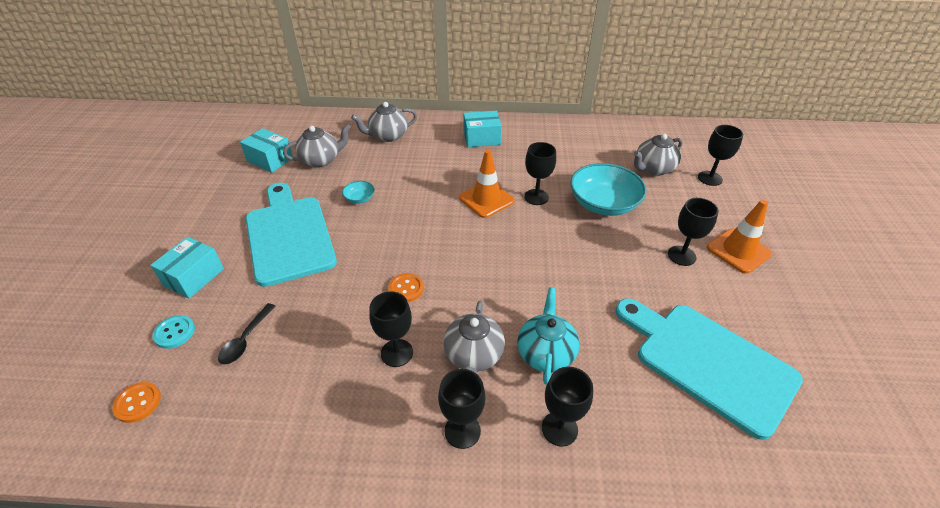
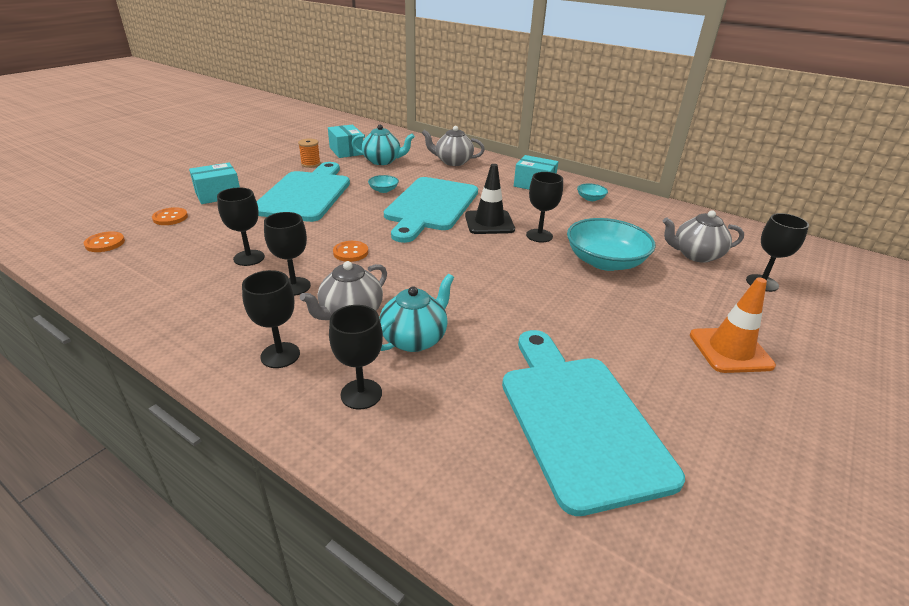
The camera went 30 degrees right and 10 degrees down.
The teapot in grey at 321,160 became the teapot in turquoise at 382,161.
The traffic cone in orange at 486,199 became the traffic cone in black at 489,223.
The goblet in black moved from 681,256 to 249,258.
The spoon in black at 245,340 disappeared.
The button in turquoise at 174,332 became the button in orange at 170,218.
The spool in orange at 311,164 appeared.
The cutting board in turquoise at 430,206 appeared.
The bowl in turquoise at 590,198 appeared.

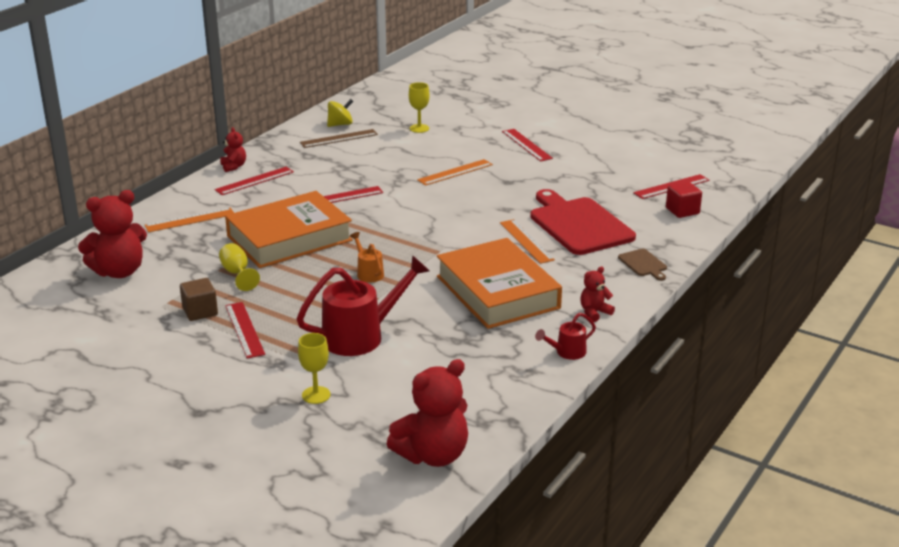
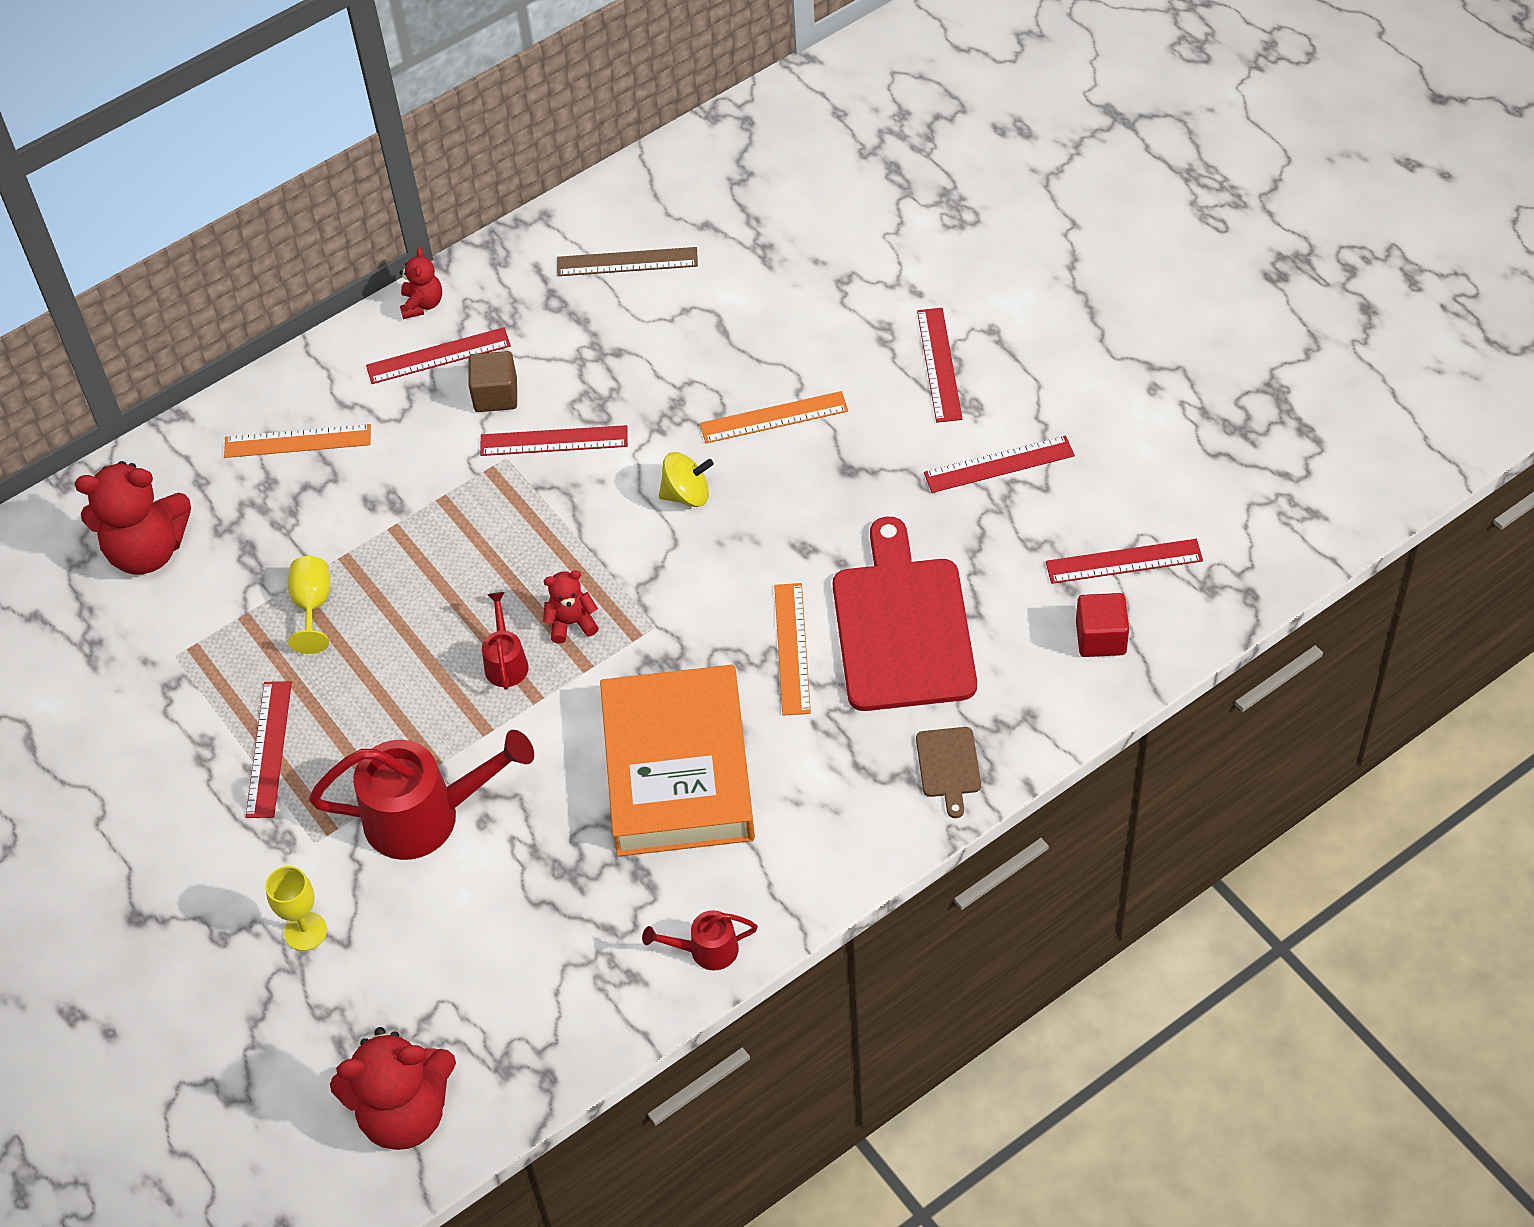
The camera went 25 degrees right and 25 degrees up.
The goblet in yellow at 419,128 disappeared.
The spinning top in yellow moved from 340,124 to 687,494.
The book in orange at 289,238 disappeared.
The watering can in orange at 368,273 became the watering can in red at 506,662.
The teddy bear in red moved from 594,312 to 571,623.
The cube in brown moved from 200,312 to 495,395.
The ruler in red at 999,464 appeared.

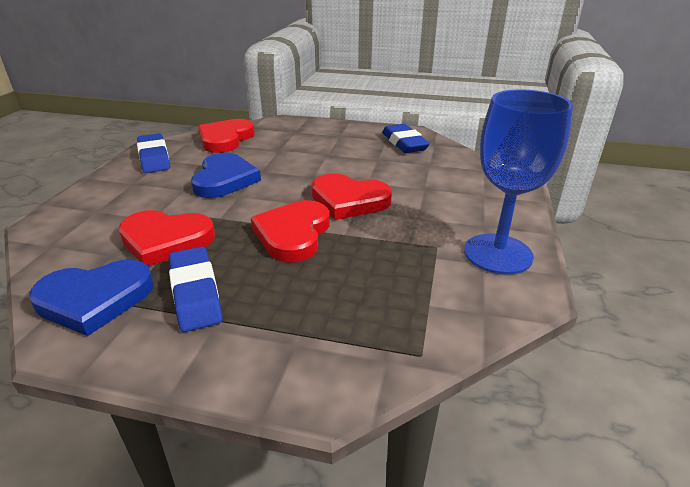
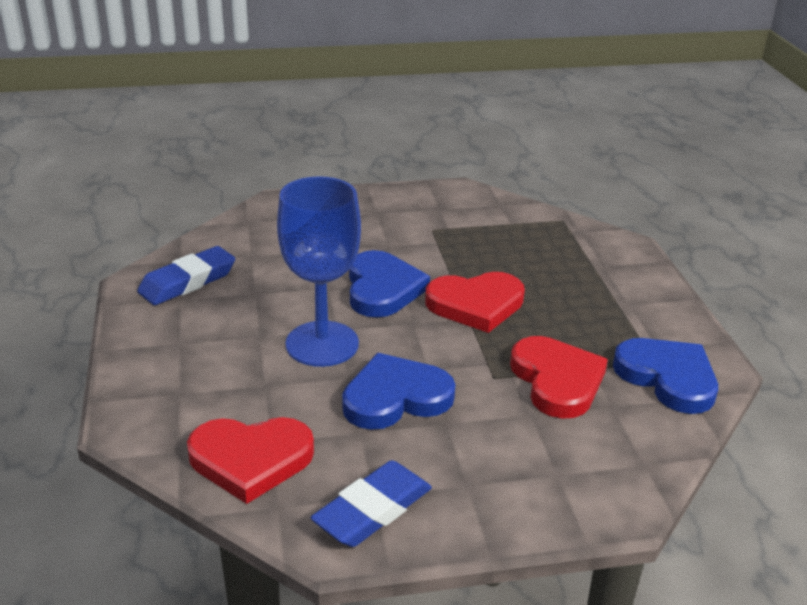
The camera went 115 degrees left and 0 degrees up.
The goblet in blue moved from 498,254 to 322,344.
The heart in red at 349,200 became the heart in blue at 382,289.
The eraser in blue at 195,293 disappeared.

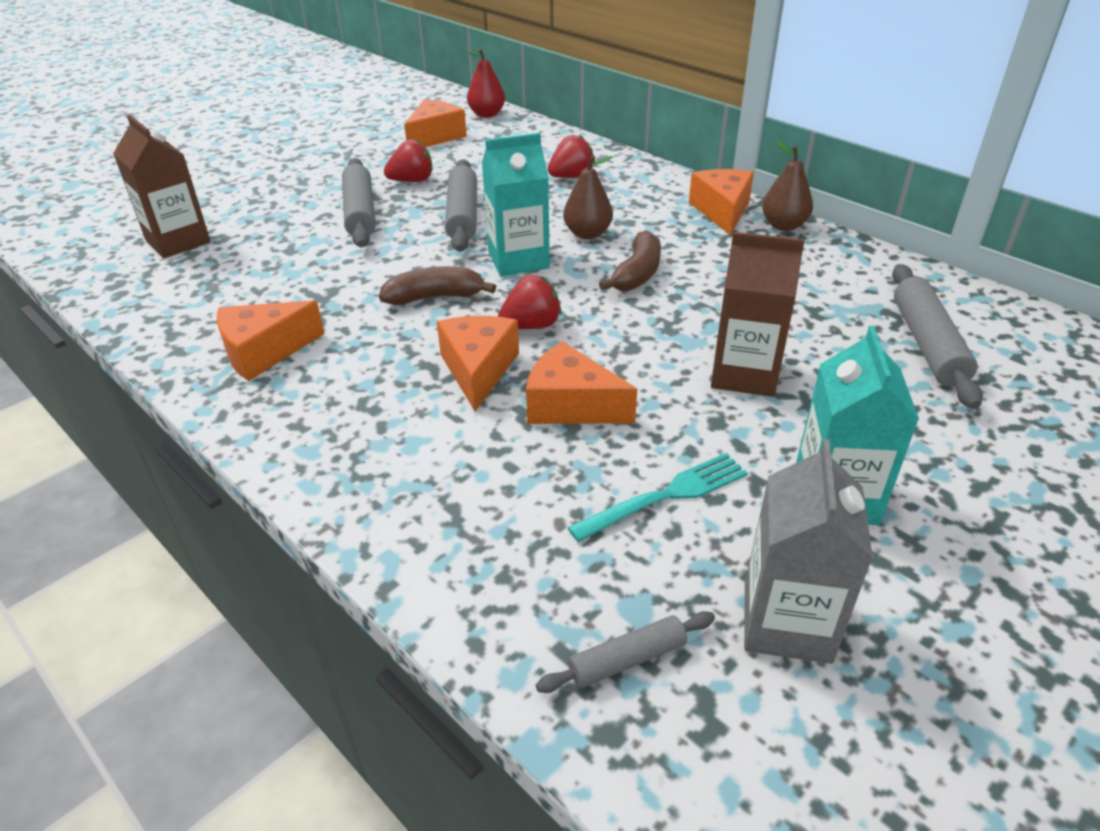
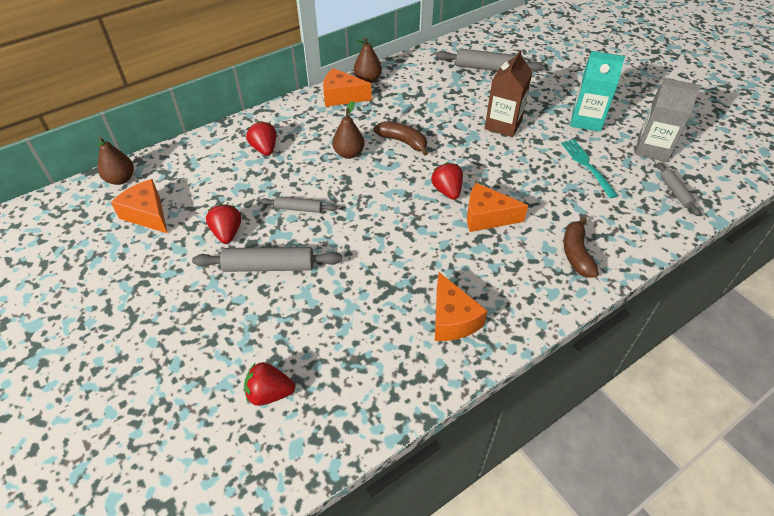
The camera went 80 degrees left and 10 degrees up.
The pear in red at 487,114 became the pear in brown at 121,179.
The carton in brown at 178,241 was replaced by the strawberry in red at 269,393.
The carton in turquoise at 518,260 disappeared.
The rolling pin in grey at 462,215 changed to 0.57 times the size.
The banana in brown moved from 435,297 to 576,254.
The cheese in orange at 571,405 disappeared.

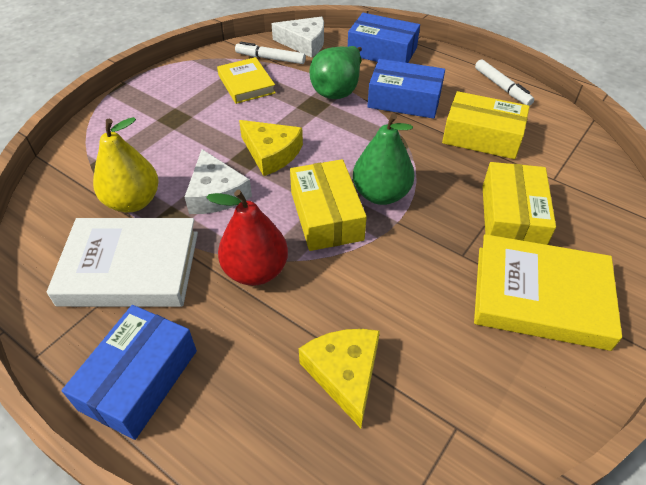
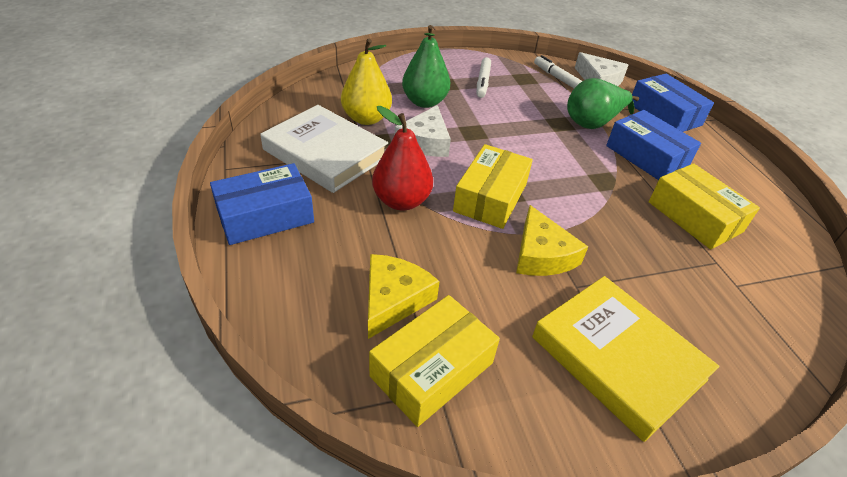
The camera went 35 degrees right and 5 degrees down.
The book in yellow at 246,84 disappeared.
The marker in white moved from 502,87 to 483,82.
The pear in green moved from 381,194 to 424,102.
The cheese in yellow moved from 271,153 to 542,255.
The box in yellow moved from 511,217 to 432,369.

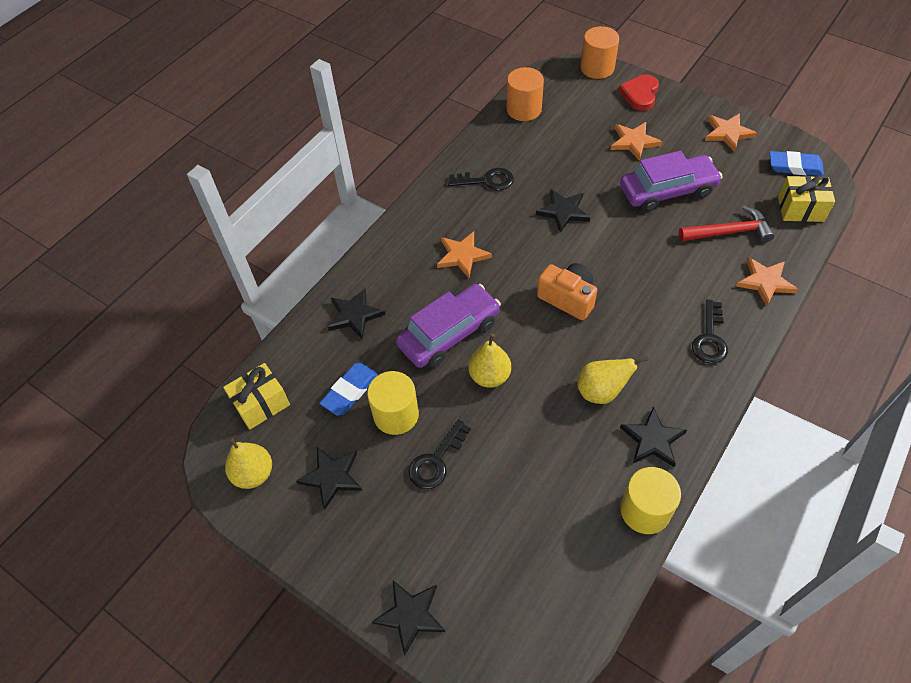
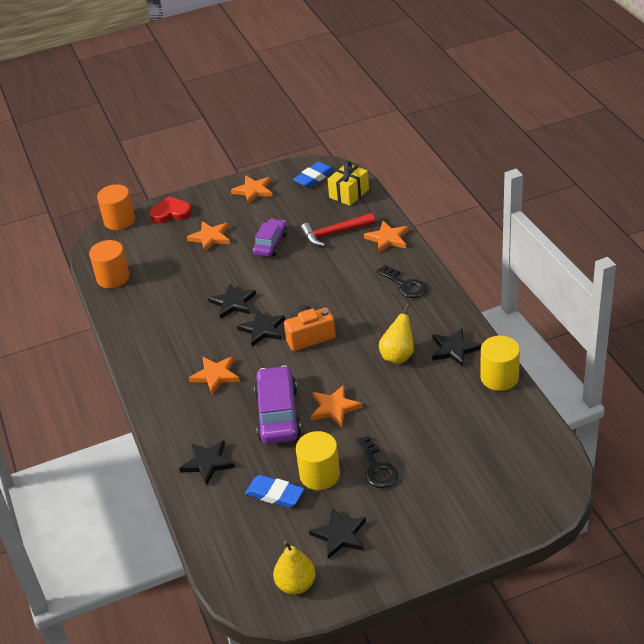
The camera went 55 degrees left and 15 degrees down.
The heart in red at 640,94 turned 120 degrees clockwise.
The car in purple at 667,191 changed to 0.64 times the size.
The key in black at 486,181 disappeared.
The hammer in red at 729,232 turned 135 degrees counterclockwise.
The pear in yellow at 489,376 was replaced by the star in orange at 334,408.
The gift in yellow at 261,404 disappeared.
The eraser in blue at 350,391 turned 45 degrees counterclockwise.
The star in black moved from 410,615 to 262,329.

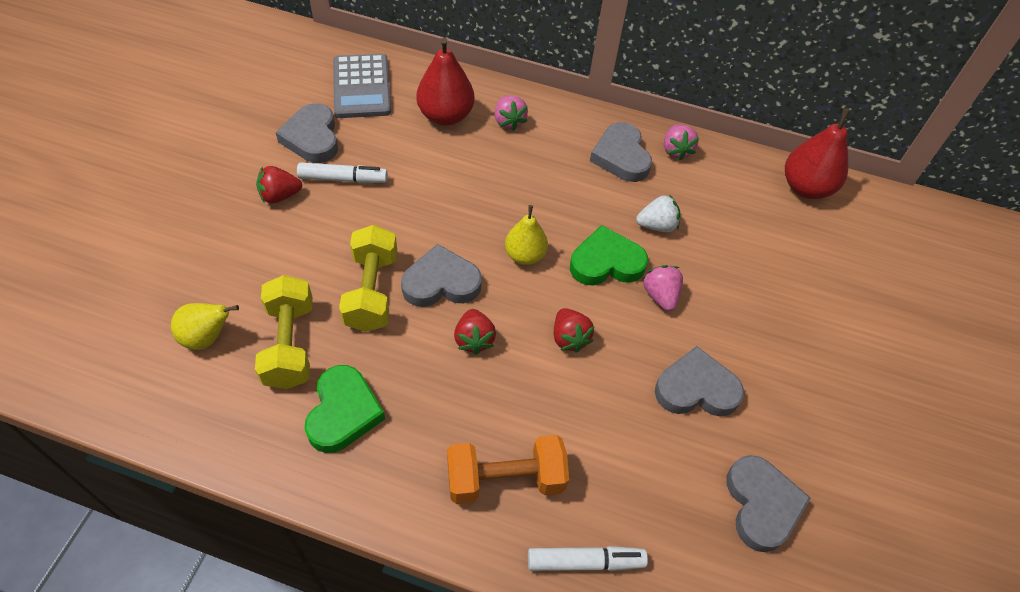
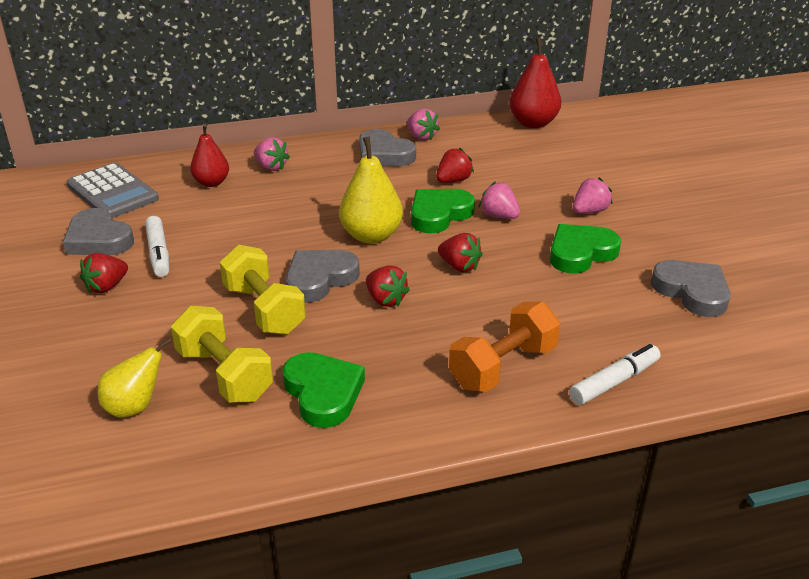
The camera went 30 degrees left and 20 degrees down.
The pear in red at 445,116 changed to 0.66 times the size.
The marker in white at 343,179 turned 105 degrees clockwise.
The strawberry in white at 657,225 became the strawberry in red at 453,180.
The pear in yellow at 525,255 changed to 1.51 times the size.
The heart in grey at 696,389 became the heart in green at 580,253.
The strawberry in pink at 589,211 appeared.

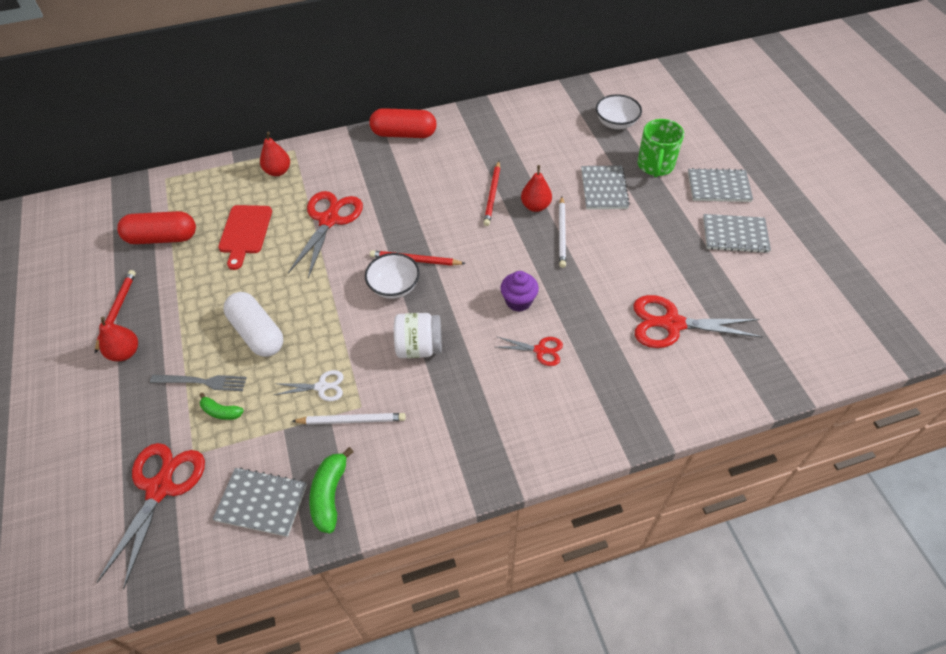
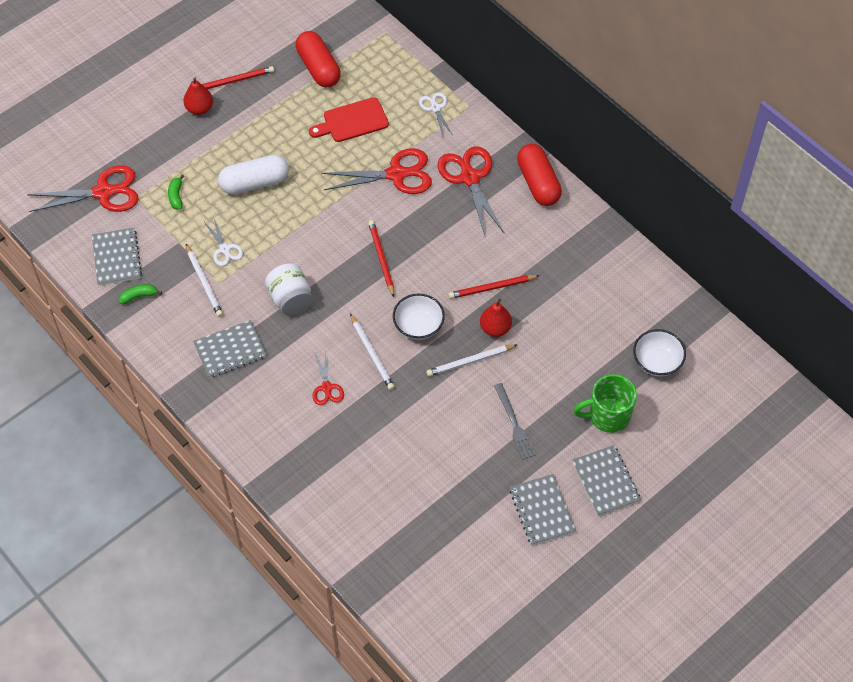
The camera went 65 degrees right and 5 degrees up.
The pear in red at 278,171 was replaced by the scissors in white at 435,108.
The notebook in grey moved from 604,189 to 230,350.
The bowl in white moved from 394,286 to 418,325.
The cupcake in purple at 518,301 was replaced by the pencil in white at 372,354.
The capsule in white at 257,333 turned 45 degrees clockwise.
The scissors in red moved from 672,324 to 470,178.
The fork in grey moved from 202,382 to 514,424.
The banana in green at 330,495 changed to 0.62 times the size.

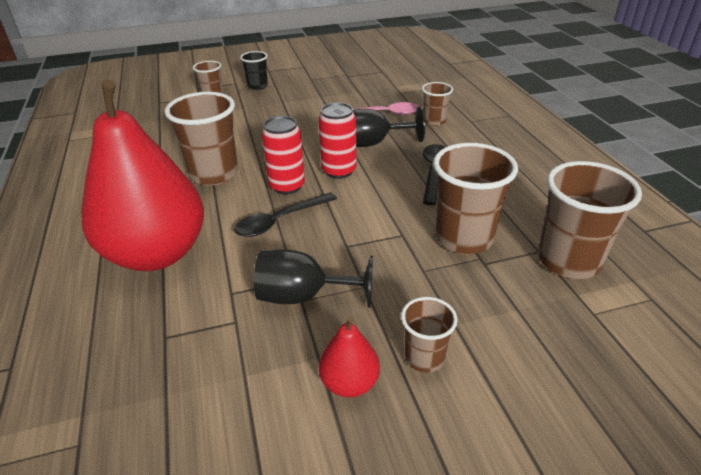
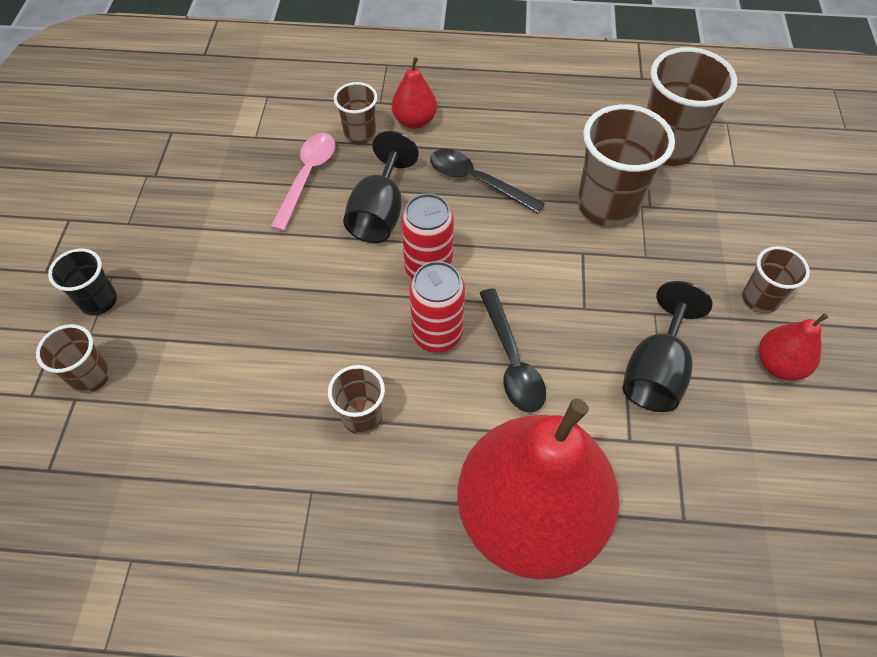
The camera went 70 degrees left and 20 degrees up.
The cup in brown at 214,174 changed to 0.55 times the size.
The pear in red at 414,121 appeared.

